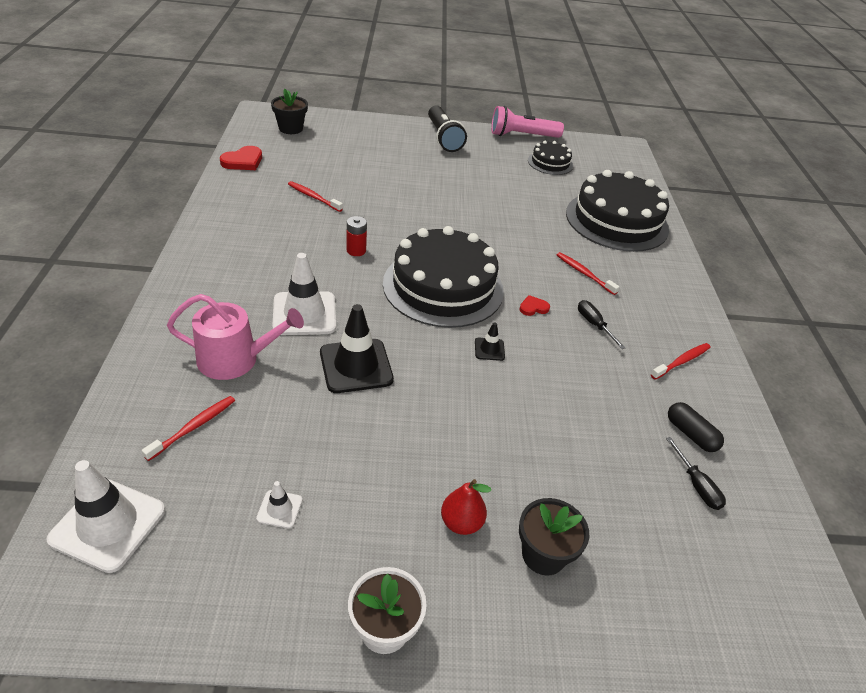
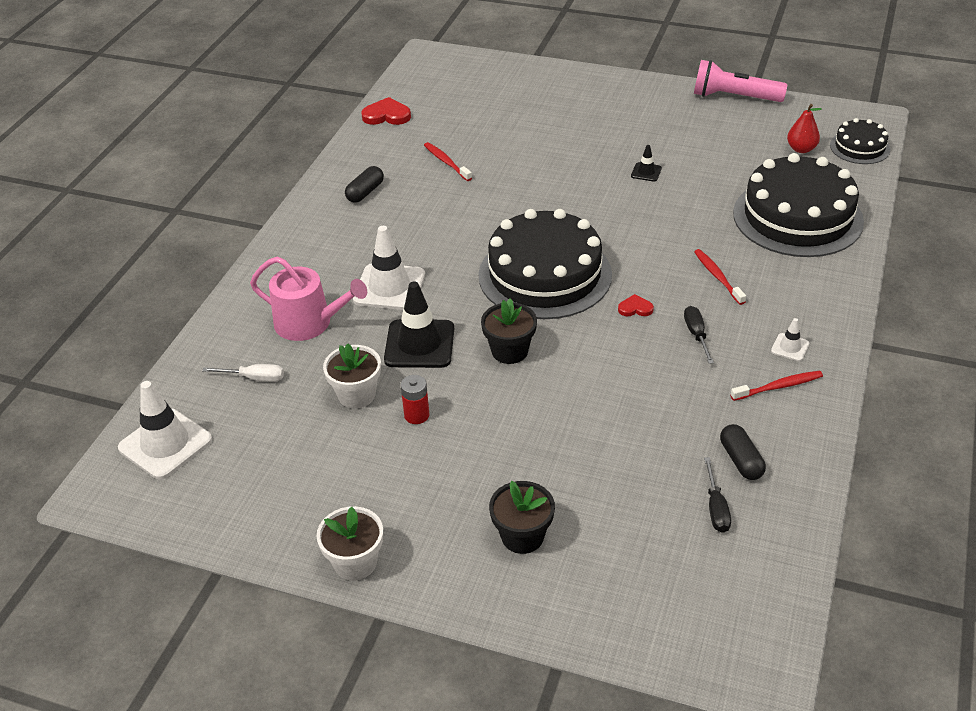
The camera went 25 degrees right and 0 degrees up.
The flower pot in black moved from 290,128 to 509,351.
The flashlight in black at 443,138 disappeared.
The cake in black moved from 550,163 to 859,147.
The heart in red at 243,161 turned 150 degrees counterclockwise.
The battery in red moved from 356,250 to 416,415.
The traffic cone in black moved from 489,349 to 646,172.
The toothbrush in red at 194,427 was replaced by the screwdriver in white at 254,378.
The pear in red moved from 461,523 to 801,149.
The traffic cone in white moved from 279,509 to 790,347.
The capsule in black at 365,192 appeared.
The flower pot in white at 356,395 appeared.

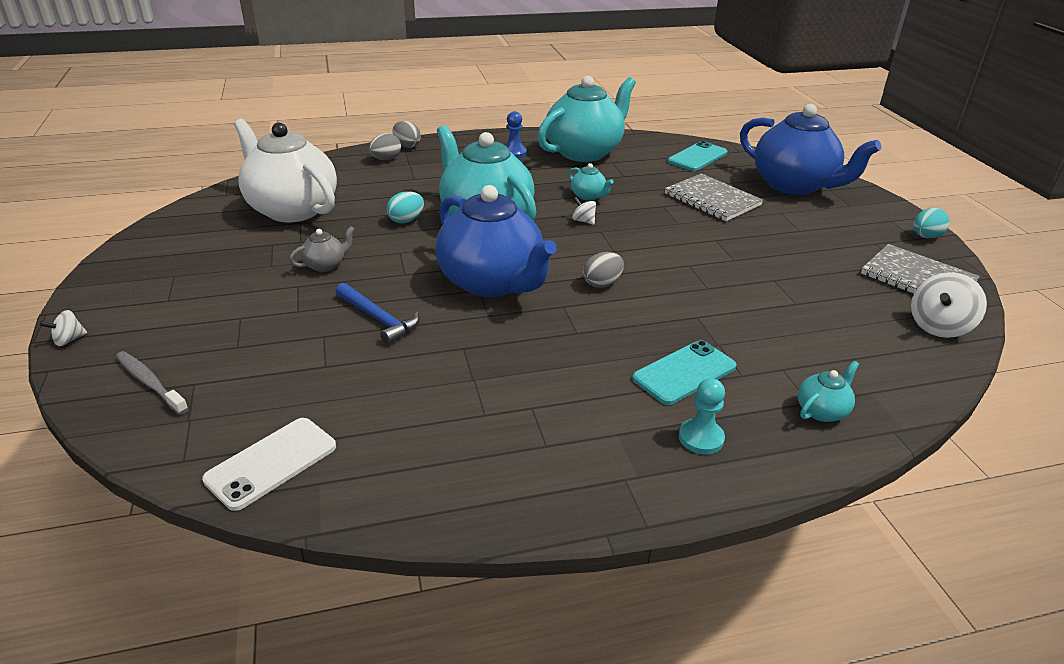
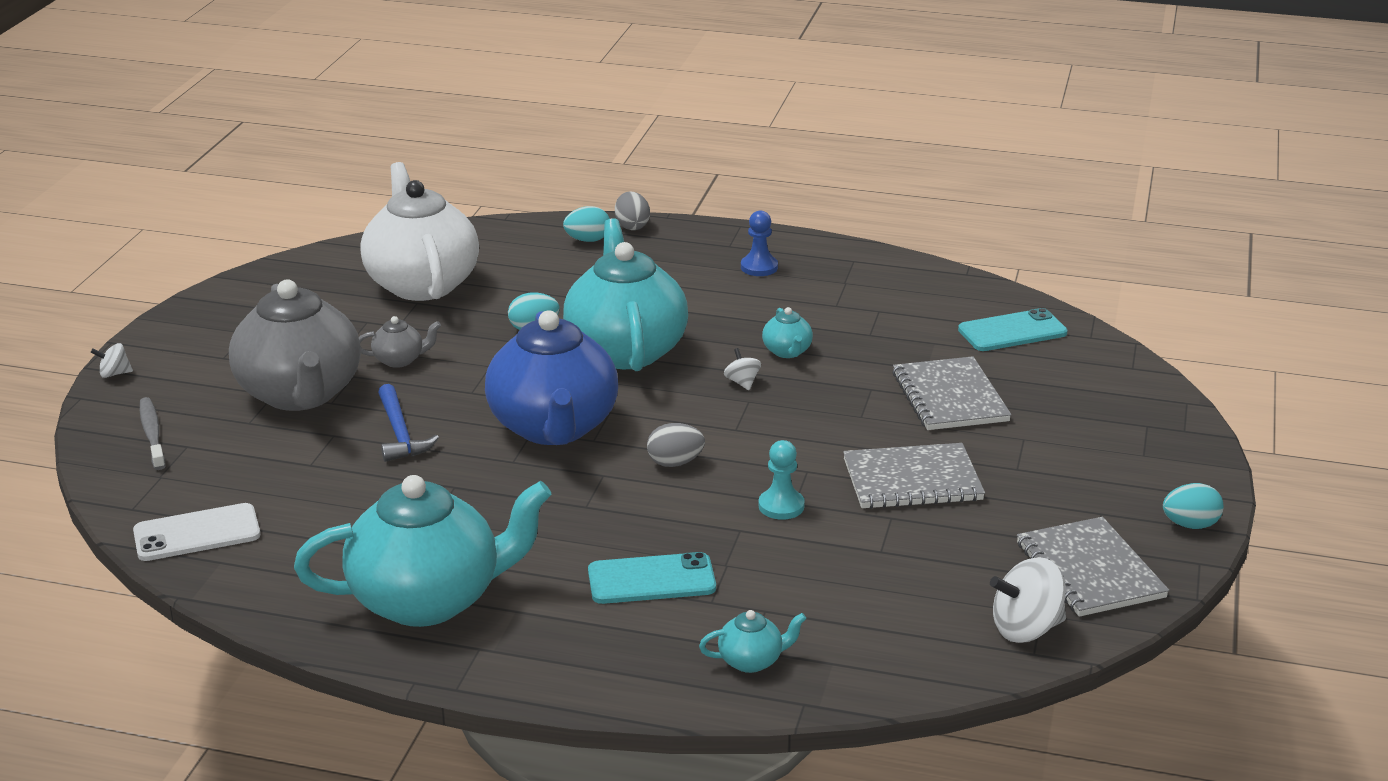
The camera went 30 degrees right and 5 degrees down.
The teapot in turquoise moved from 584,152 to 429,600.
The teapot in blue at 794,185 disappeared.
The egg in grey at 386,159 became the egg in turquoise at 588,240.
The pawn in turquoise moved from 701,438 to 781,506.
The teapot in grey at 301,394 appeared.
The notebook in grey at 912,480 appeared.

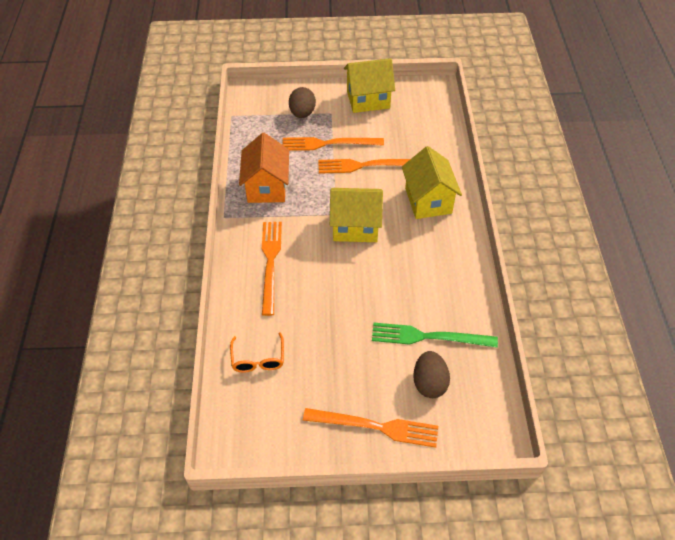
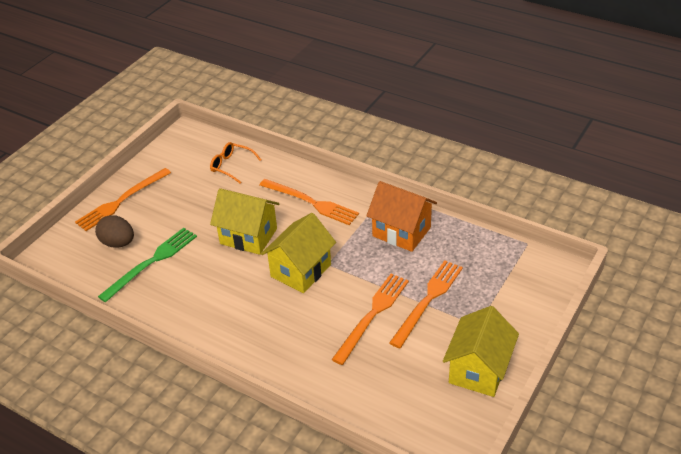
The camera went 125 degrees right and 10 degrees down.
The egg in brown at 302,113 disappeared.
The house in yellow moved from 428,200 to 248,236.

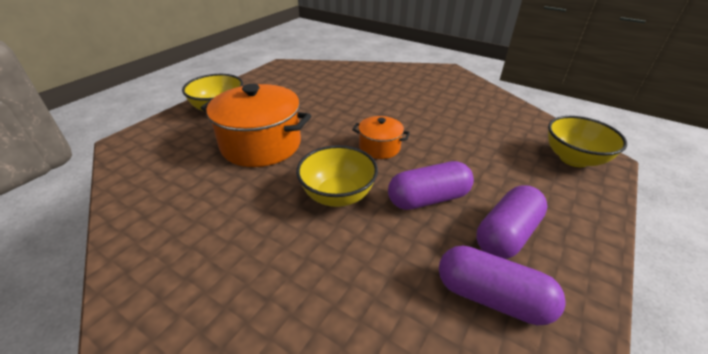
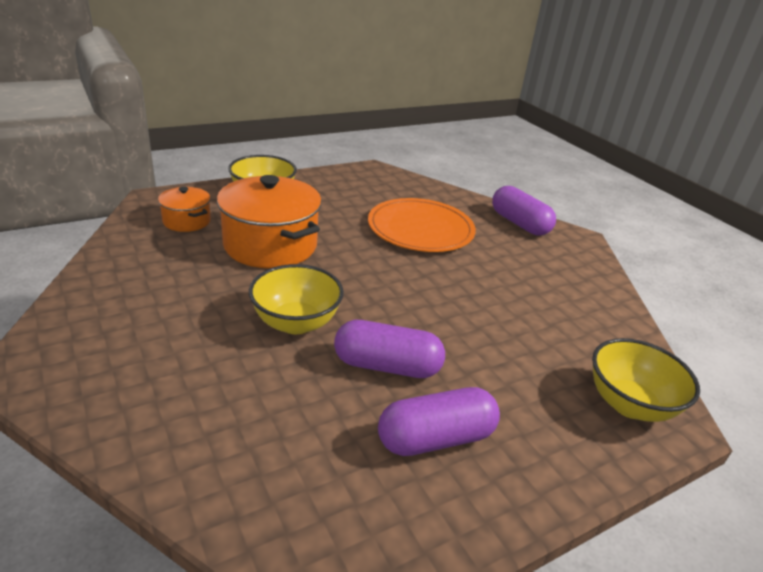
The camera went 25 degrees right and 5 degrees down.
The pot in orange moved from 379,147 to 187,221.
The capsule in purple moved from 491,297 to 519,224.
The plate in orange at 420,229 appeared.

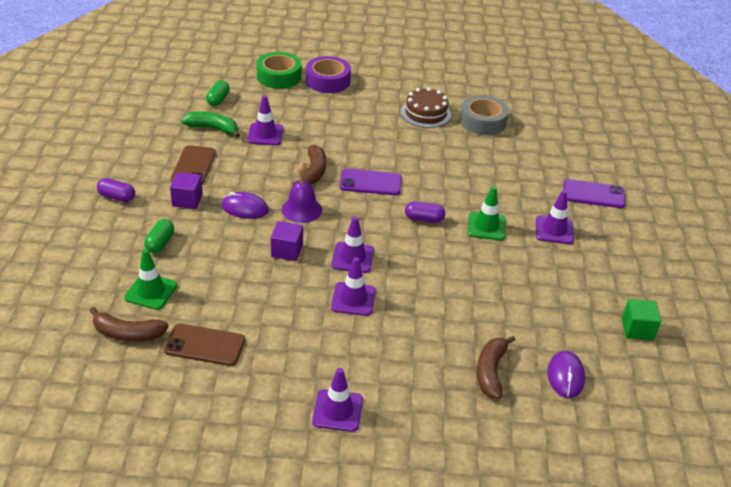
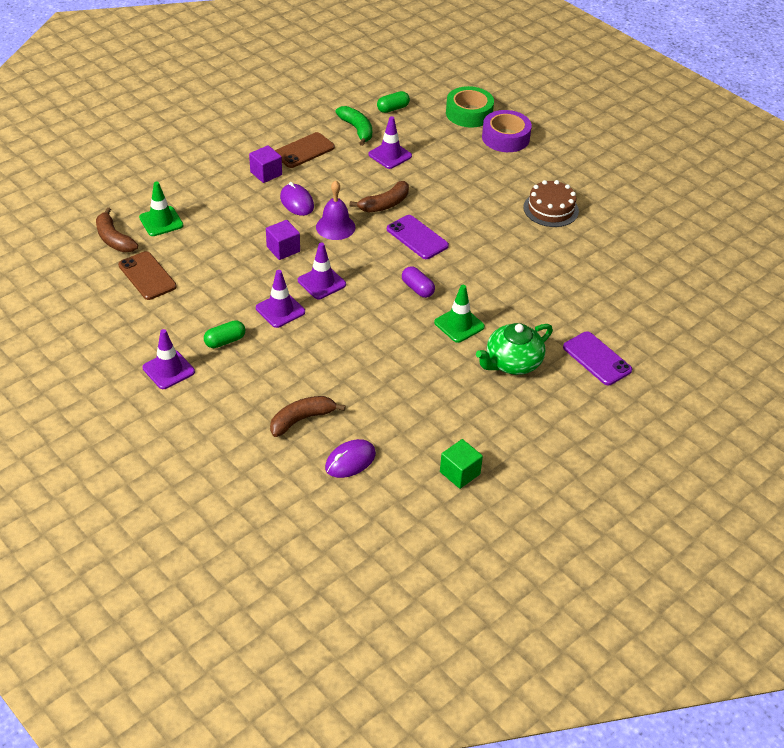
The camera went 45 degrees right and 5 degrees up.
The tape in grey at 483,121 disappeared.
The capsule in purple at 117,197 disappeared.
The traffic cone in purple at 554,230 was replaced by the teapot in green at 512,363.
The capsule in green moved from 160,243 to 225,341.

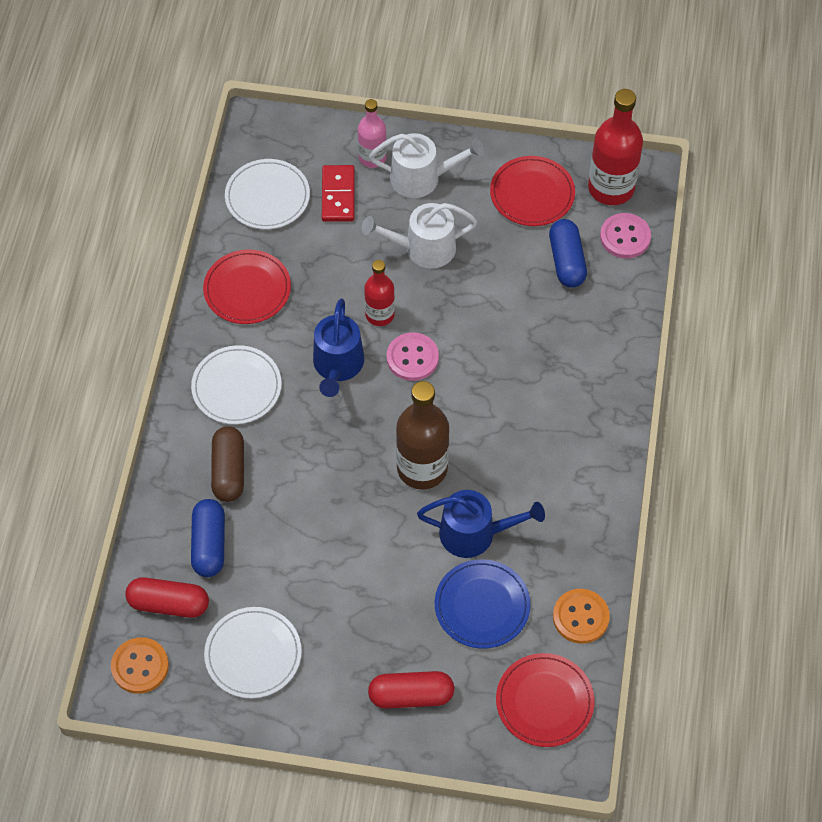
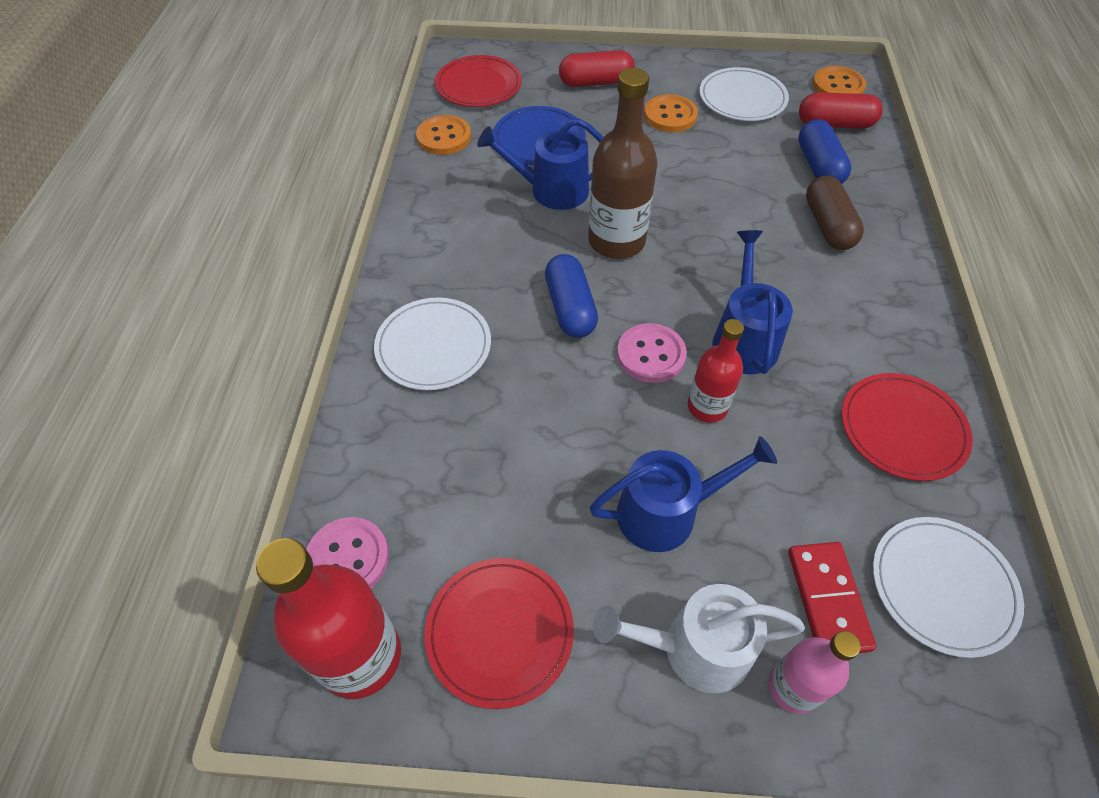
The camera went 175 degrees right and 5 degrees down.
The watering can in white at 423,248 became the watering can in blue at 666,512.
The capsule in blue moved from 567,261 to 570,308.
The plate in white moved from 236,387 to 433,346.
The button in orange at 670,115 appeared.

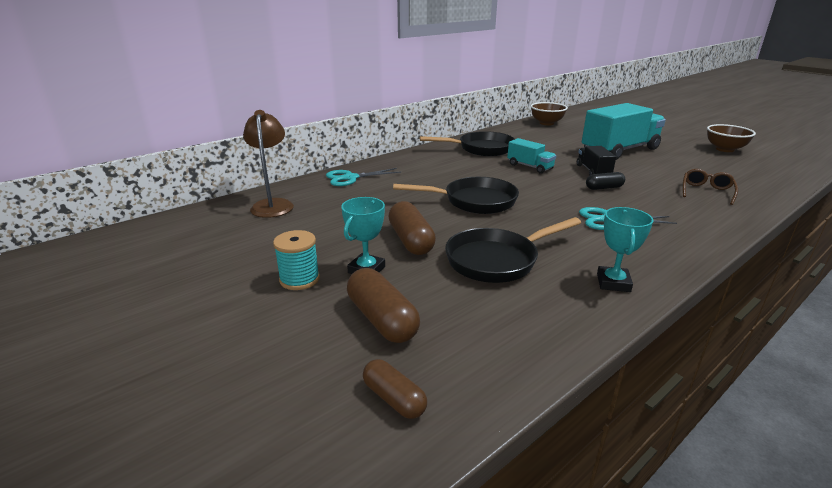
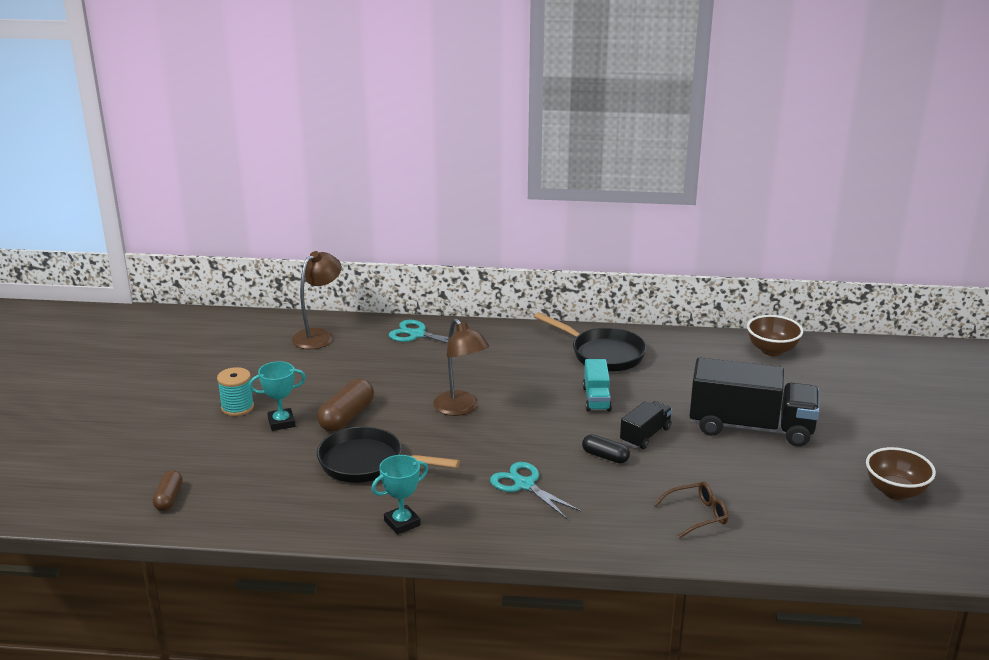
The camera went 45 degrees right and 0 degrees up.
The truck in turquoise at 619,150 became the truck in black at 751,427.
The pan in black at 474,201 was replaced by the lamp in brown at 461,408.
The capsule in brown at 382,319 disappeared.

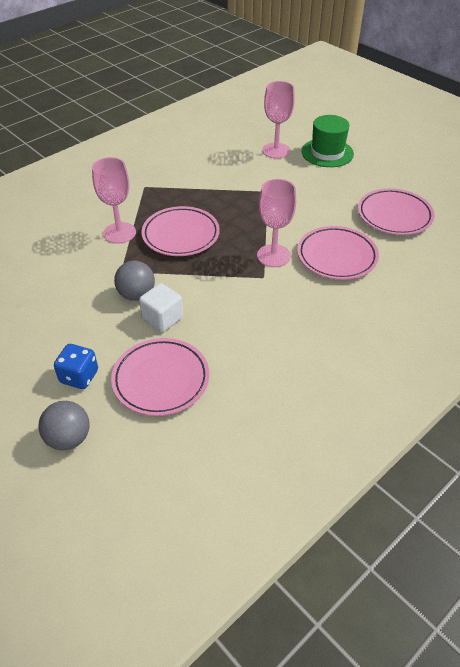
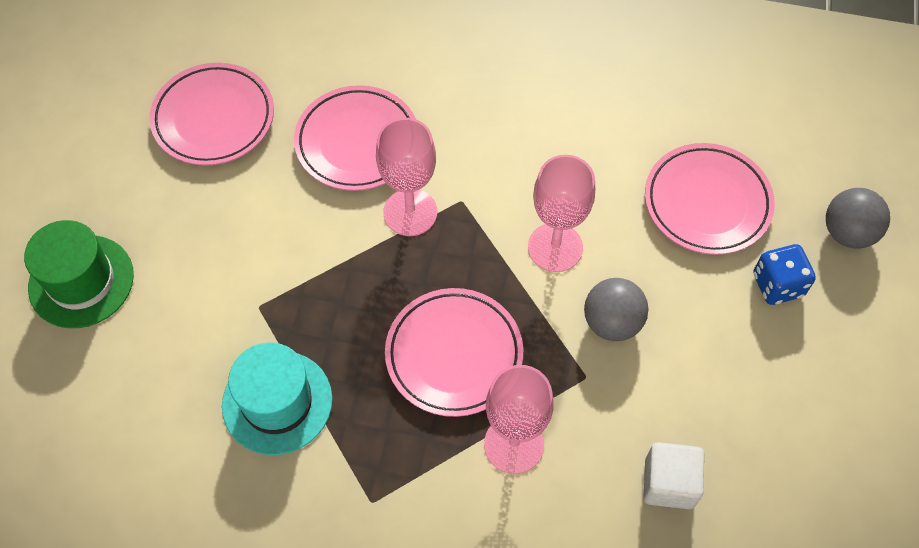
The camera went 125 degrees left and 15 degrees up.
The goblet in pink moved from 276,151 to 555,247.
The cube in white moved from 162,318 to 669,483.
The hat in turquoise at 277,402 appeared.

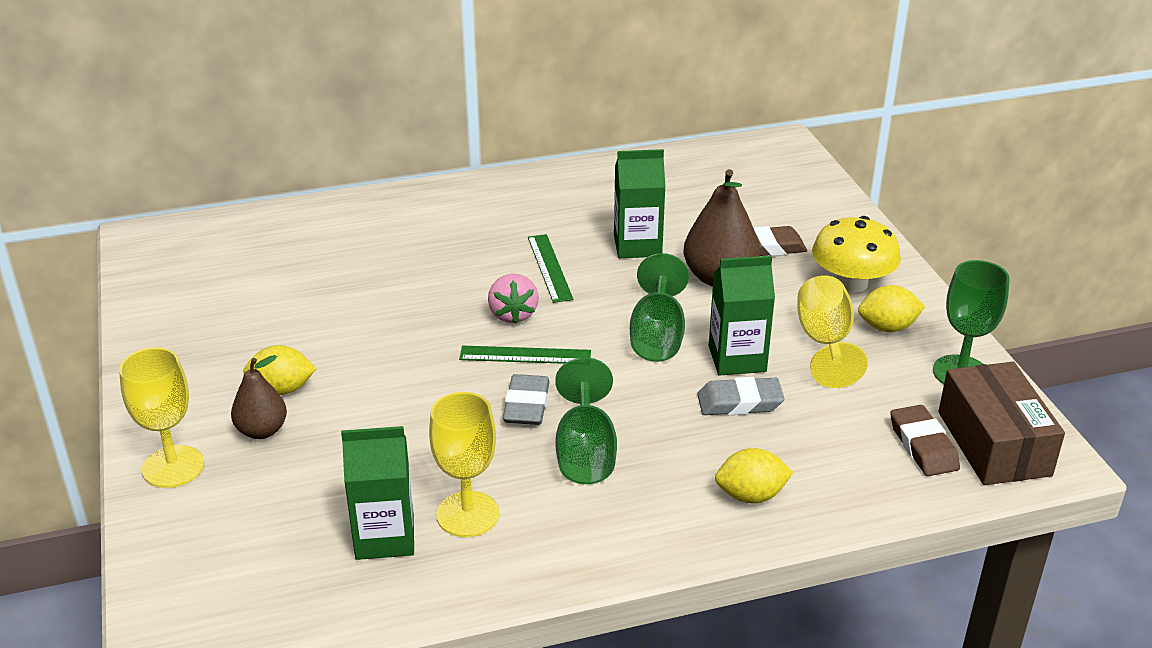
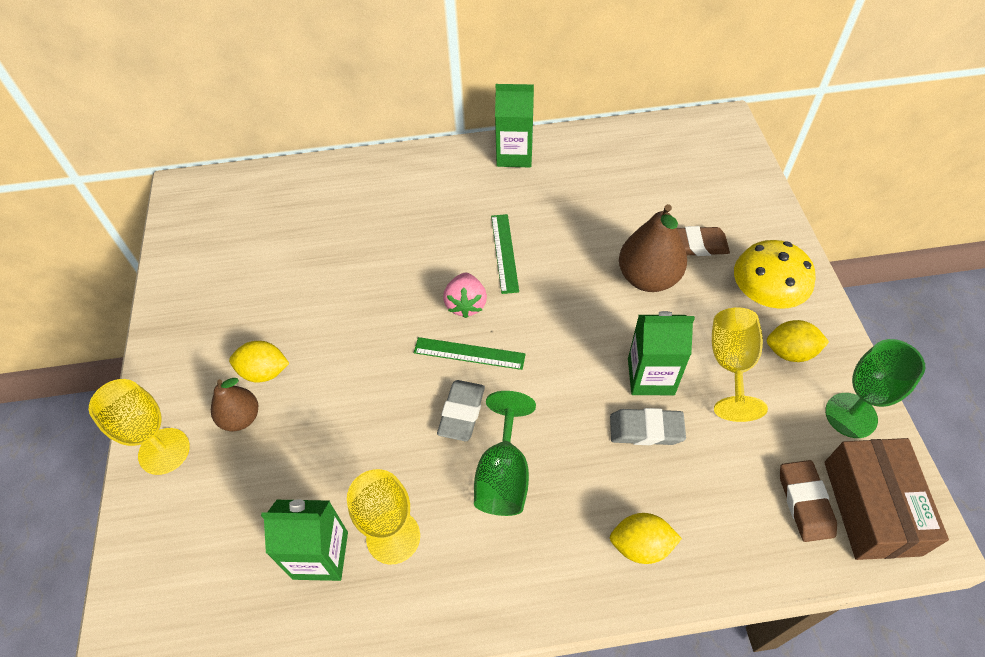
The camera went 10 degrees right and 20 degrees up.
The carton in green moved from 637,245 to 514,155.
The goblet in green at 657,336 disappeared.

